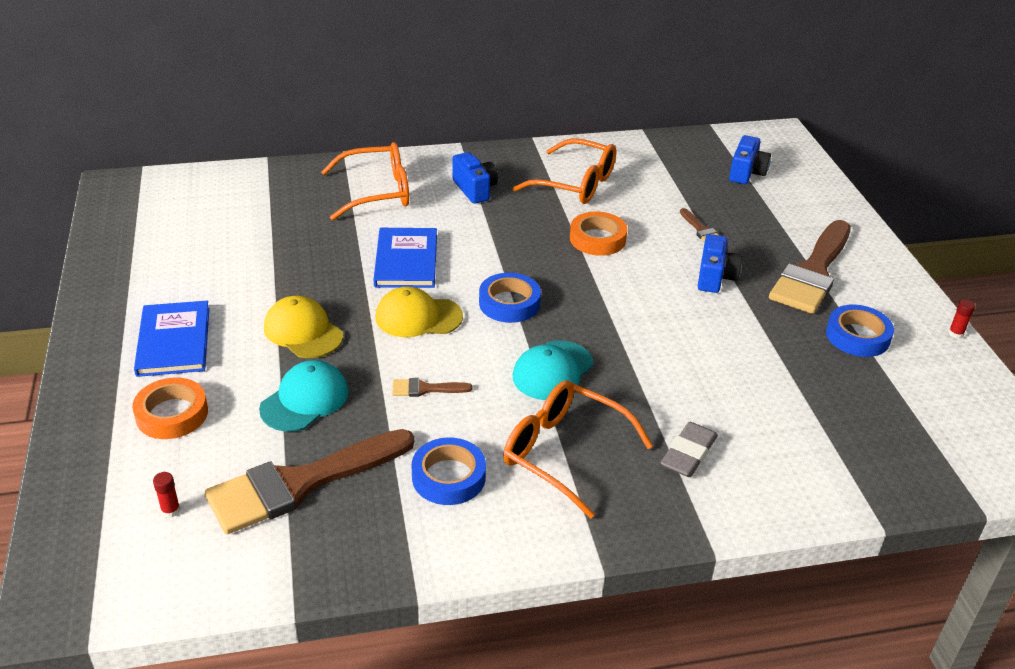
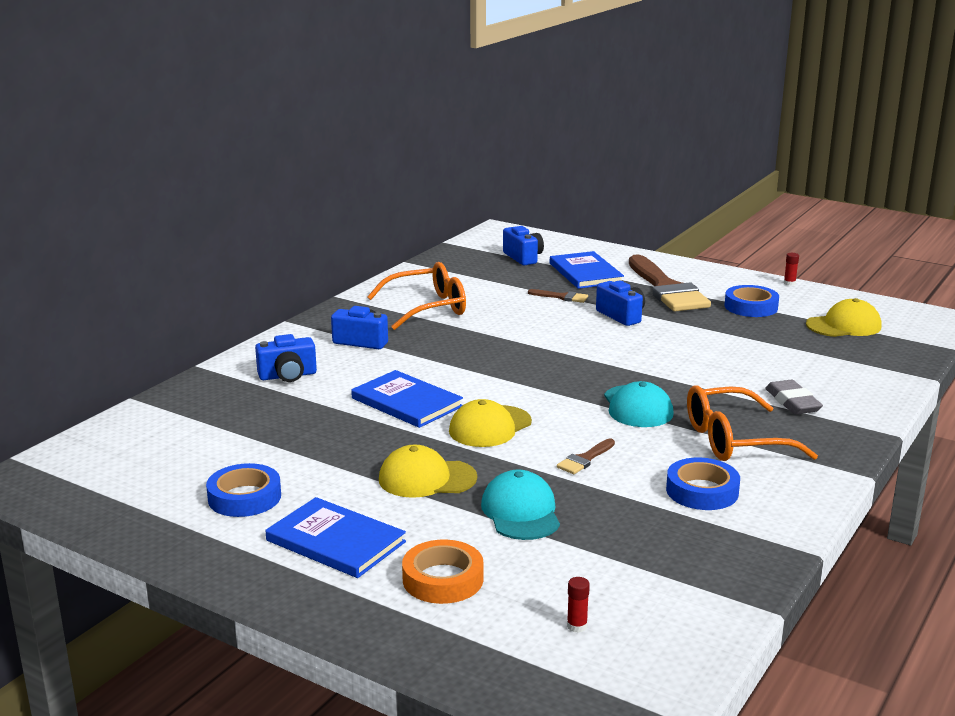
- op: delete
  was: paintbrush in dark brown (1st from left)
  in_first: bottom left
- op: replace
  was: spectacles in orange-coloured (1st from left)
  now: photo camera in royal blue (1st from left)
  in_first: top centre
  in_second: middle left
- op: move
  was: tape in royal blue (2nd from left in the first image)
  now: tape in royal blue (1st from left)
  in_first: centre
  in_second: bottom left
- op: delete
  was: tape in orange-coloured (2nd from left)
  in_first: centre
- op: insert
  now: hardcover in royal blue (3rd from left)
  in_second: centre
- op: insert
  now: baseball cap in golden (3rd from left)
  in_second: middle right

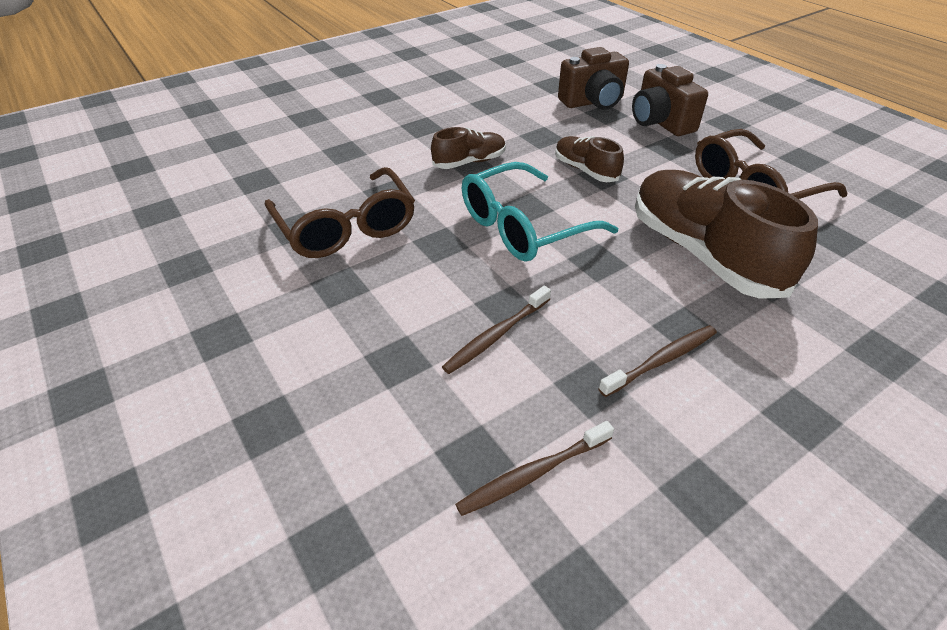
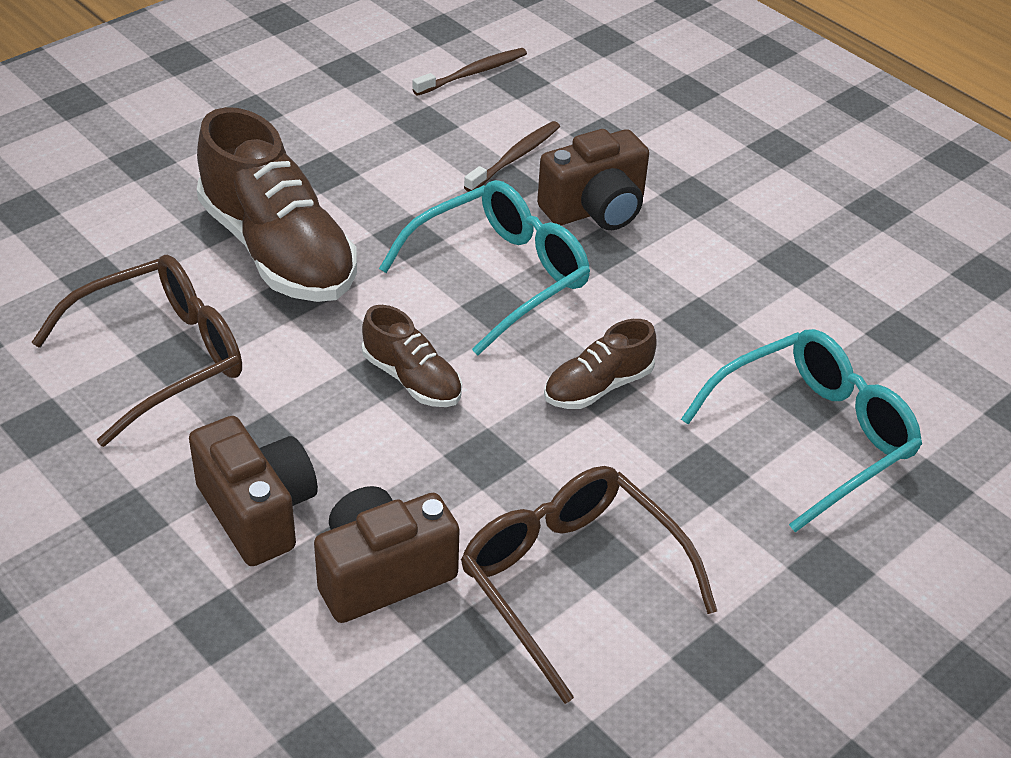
- op: move
  was: spectacles in dark brown (1st from left in the first image)
  now: spectacles in dark brown (2nd from left)
  in_first: centre
  in_second: bottom centre
- op: delete
  was: toothbrush in dark brown (3rd from left)
  in_first: middle right
- op: insert
  now: photo camera in dark brown (3rd from left)
  in_second: top centre
- op: insert
  now: spectacles in turquoise (2nd from left)
  in_second: middle right

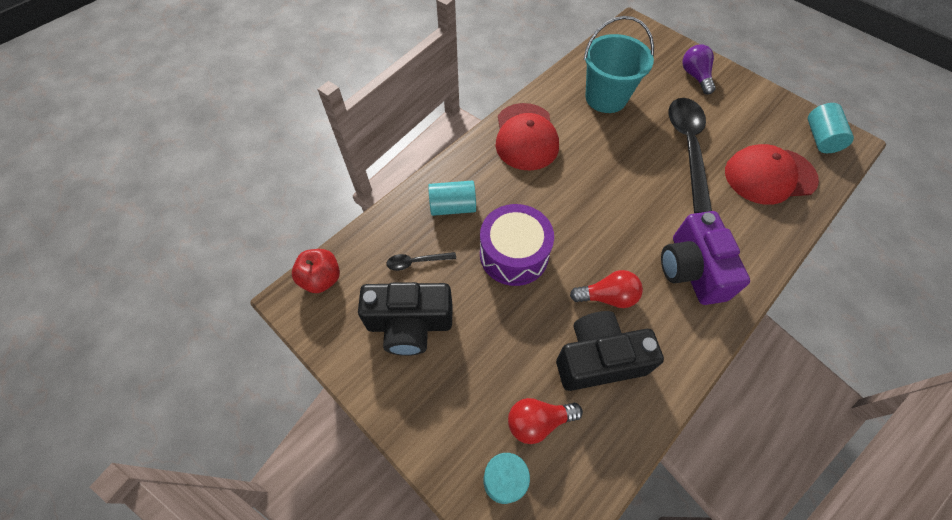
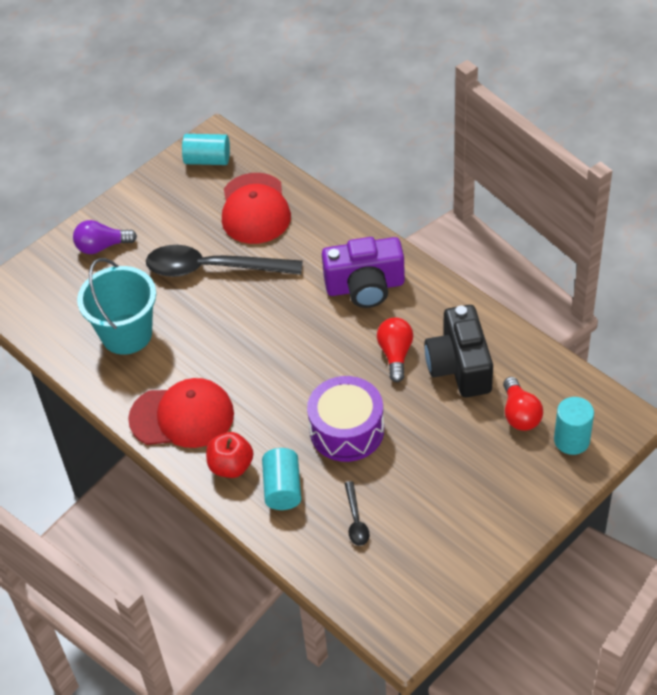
- op: move
  was: apple in scarlet
  in_first: middle left
  in_second: centre
- op: delete
  was: photo camera in black (1st from left)
  in_first: centre

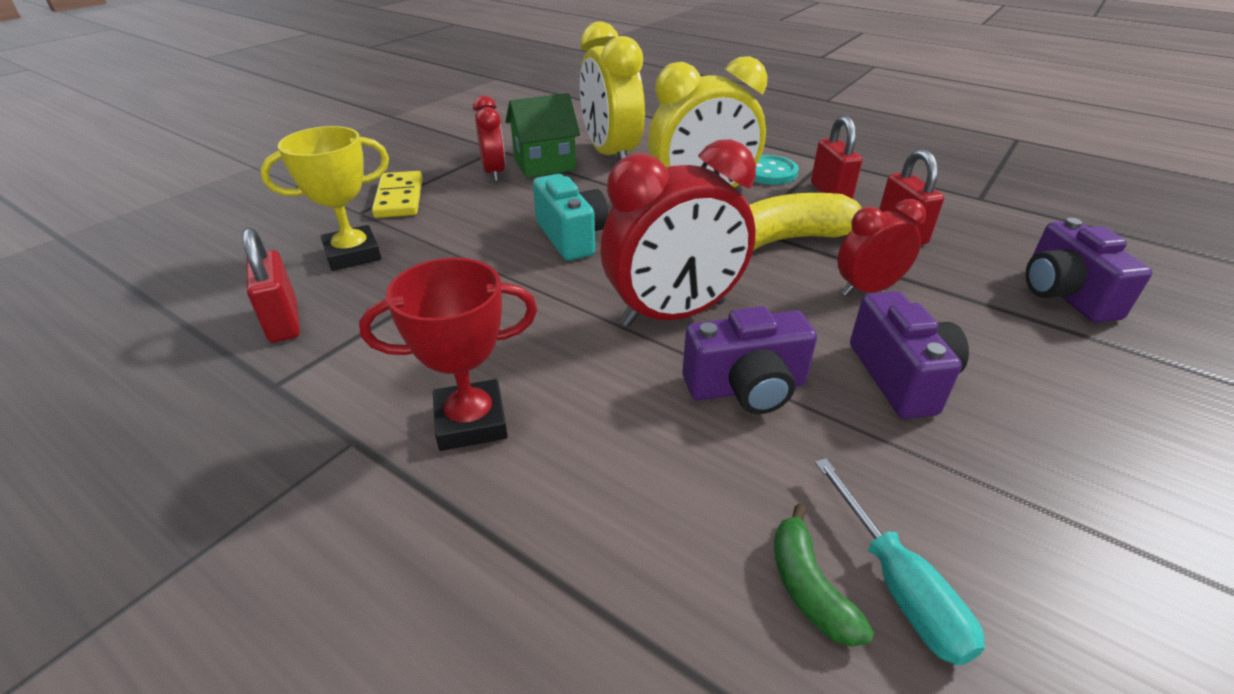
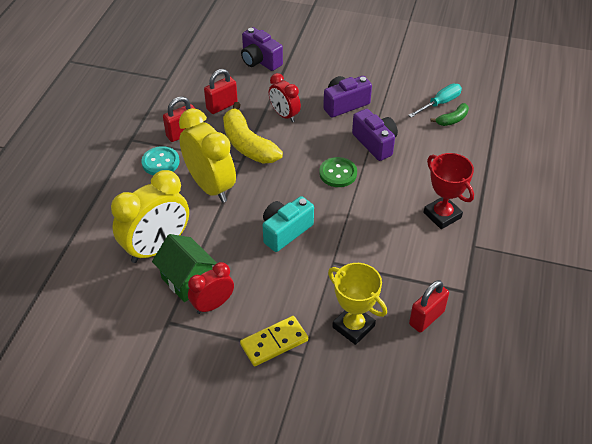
- op: replace
  was: alarm clock in scarlet (2nd from left)
  now: shirt button in emerald
  in_first: centre
  in_second: centre
- op: rotate
  was: photo camera in purple (3rd from left in the first image)
  in_first: middle right
  in_second: top centre
  clockwise: 75

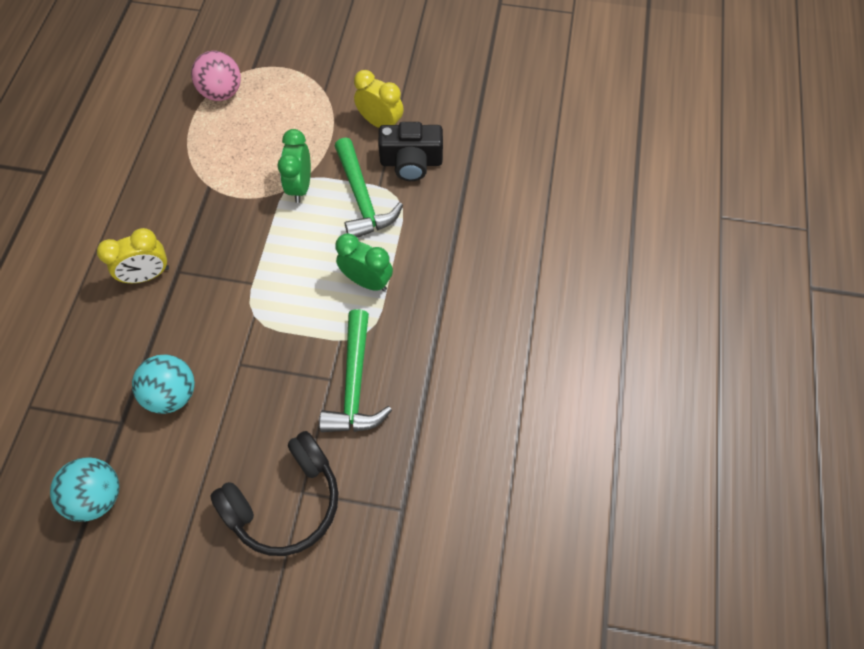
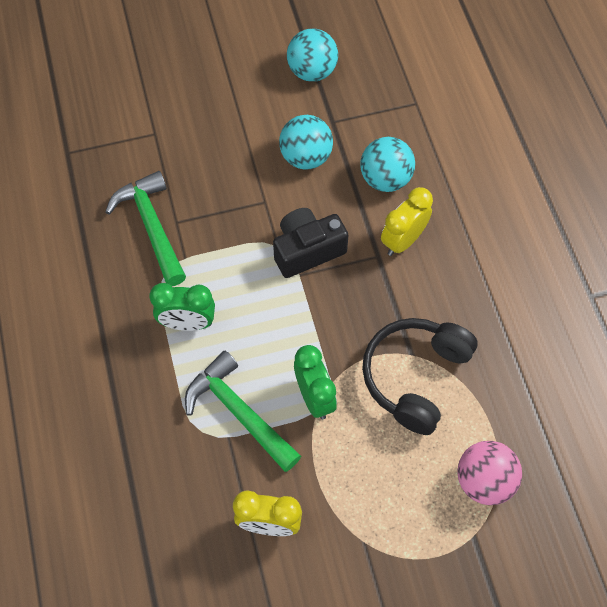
- op: move
  was: headset in black
  in_first: bottom left
  in_second: middle right
- op: move
  was: photo camera in black
  in_first: top centre
  in_second: centre
- op: insert
  now: sphere in turquoise (3rd from left)
  in_second: top centre

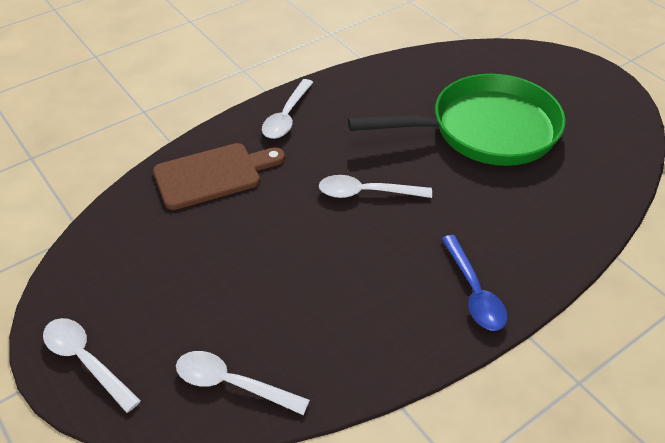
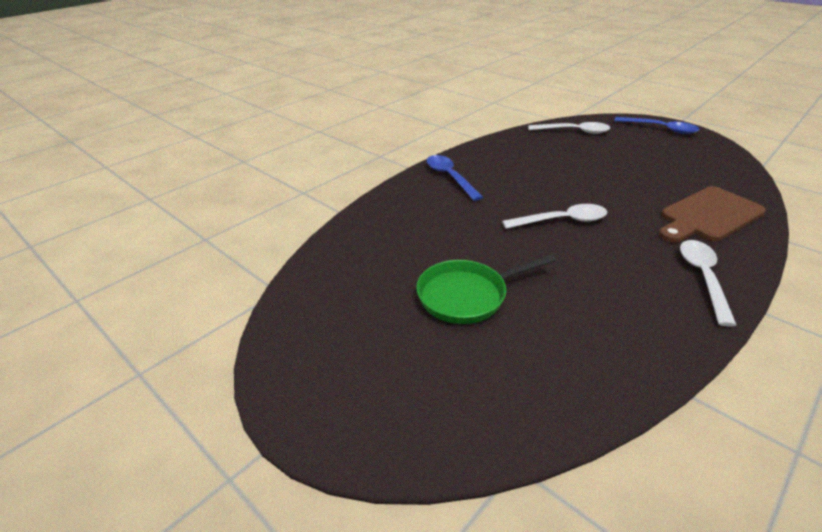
- op: recolor
  was: teaspoon in snow-white (1st from left)
  now: teaspoon in royal blue (2nd from left)
  in_first: bottom left
  in_second: top right
- op: resize
  was: frying pan in emerald
  in_first: top right
  in_second: centre
  ratio: 0.57

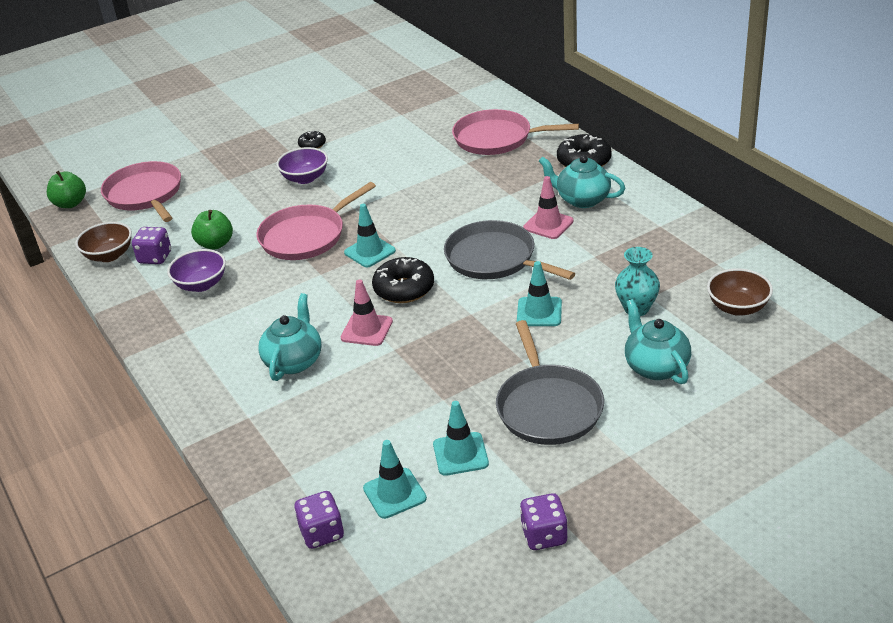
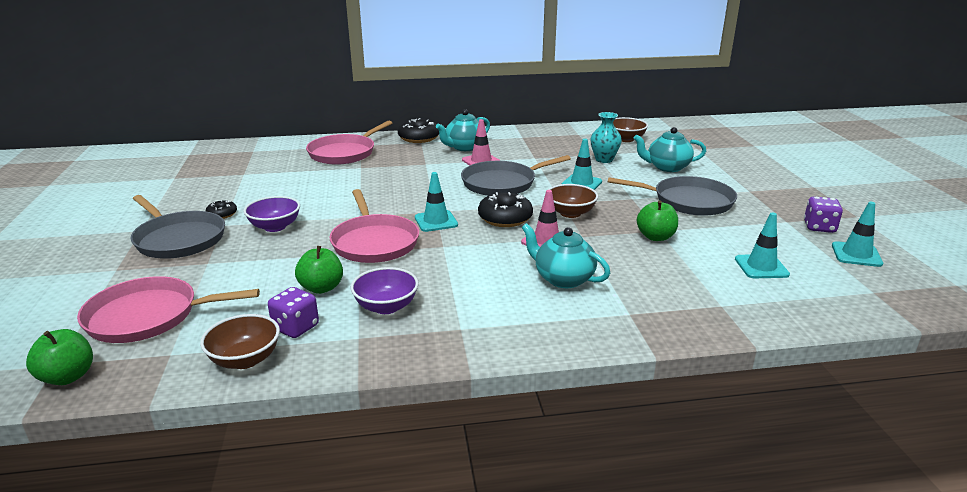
- op: delete
  was: die in purple (2nd from left)
  in_first: bottom centre
- op: move
  was: road cone in turquoise (3rd from left in the first image)
  now: road cone in turquoise (4th from left)
  in_first: bottom centre
  in_second: middle right
- op: insert
  now: frying pan in gray (1st from left)
  in_second: middle left
- op: insert
  now: deep dish in dark brown (2nd from left)
  in_second: centre
- op: insert
  now: apple in emerald (3rd from left)
  in_second: middle right

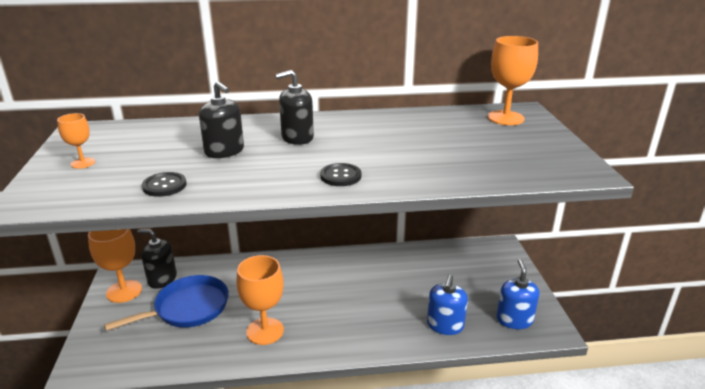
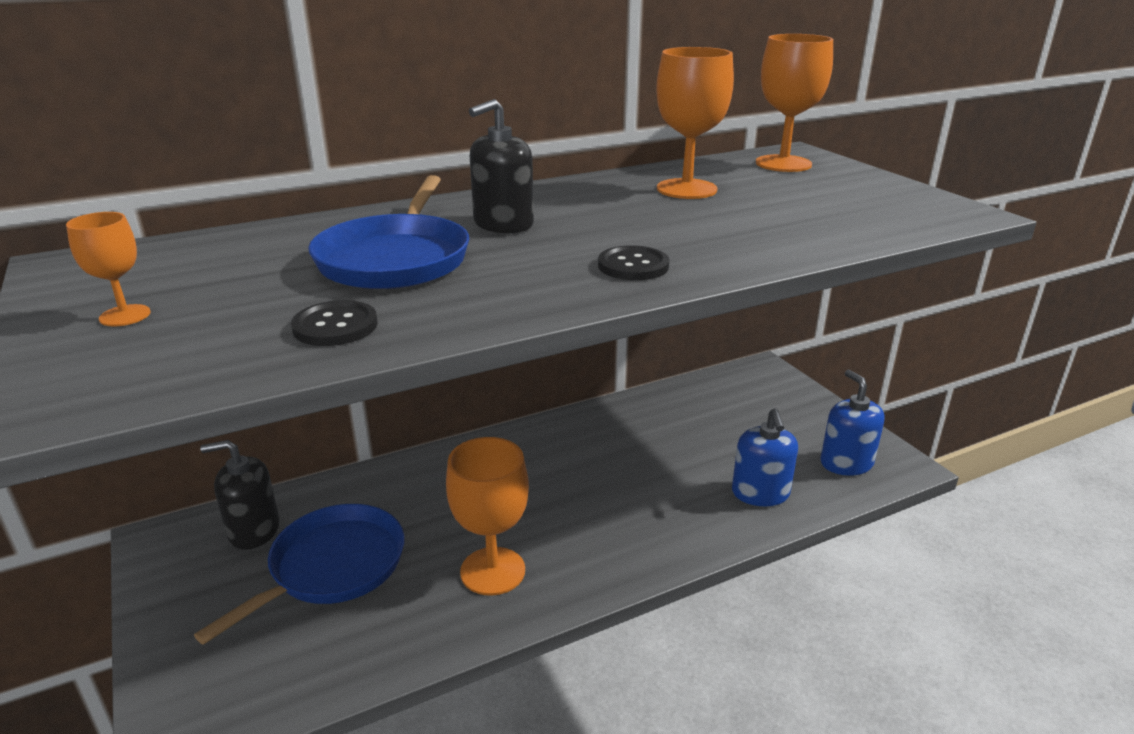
- op: move
  was: wine glass in orange-coloured (2nd from left in the first image)
  now: wine glass in orange-coloured (3rd from left)
  in_first: bottom left
  in_second: top centre
- op: replace
  was: soap pump in black (2nd from left)
  now: frying pan in royal blue (2nd from left)
  in_first: top left
  in_second: top centre

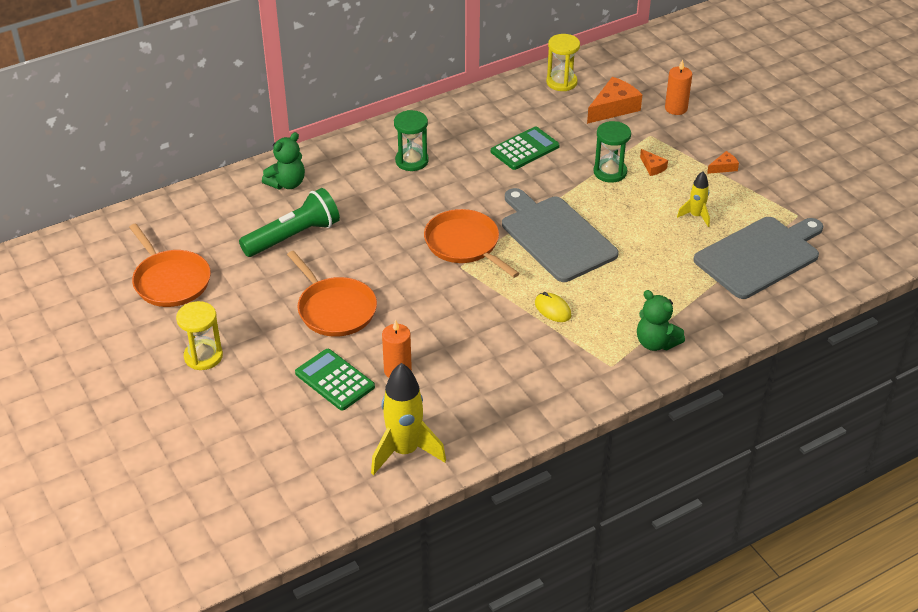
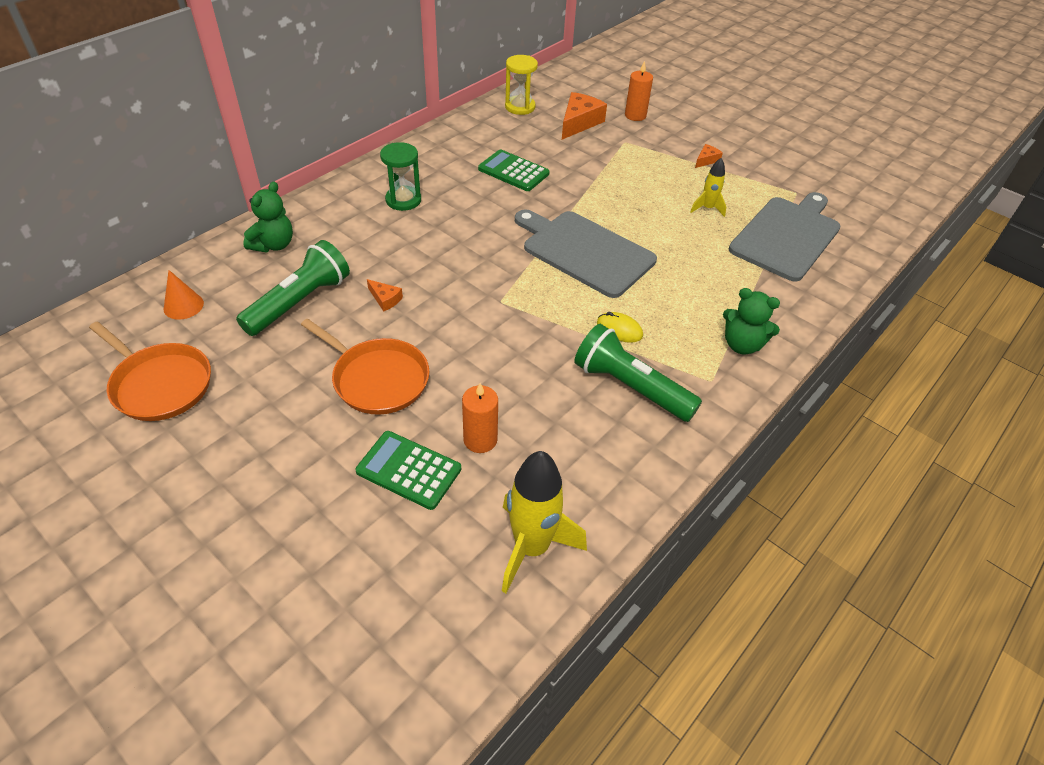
- op: delete
  was: sandglass in golden (1st from left)
  in_first: middle left
- op: delete
  was: frying pan in orange-coloured (3rd from left)
  in_first: centre
- op: rotate
  was: adding machine in emerald (2nd from left)
  in_first: top centre
  in_second: top centre
  clockwise: -90
- op: delete
  was: sandglass in emerald (2nd from left)
  in_first: top right
- op: move
  was: cheese in orange-coloured (2nd from left in the first image)
  now: cheese in orange-coloured (1st from left)
  in_first: top right
  in_second: centre
- op: insert
  now: cone shape in orange-coloured
  in_second: middle left
- op: insert
  now: torch in emerald (2nd from left)
  in_second: centre

